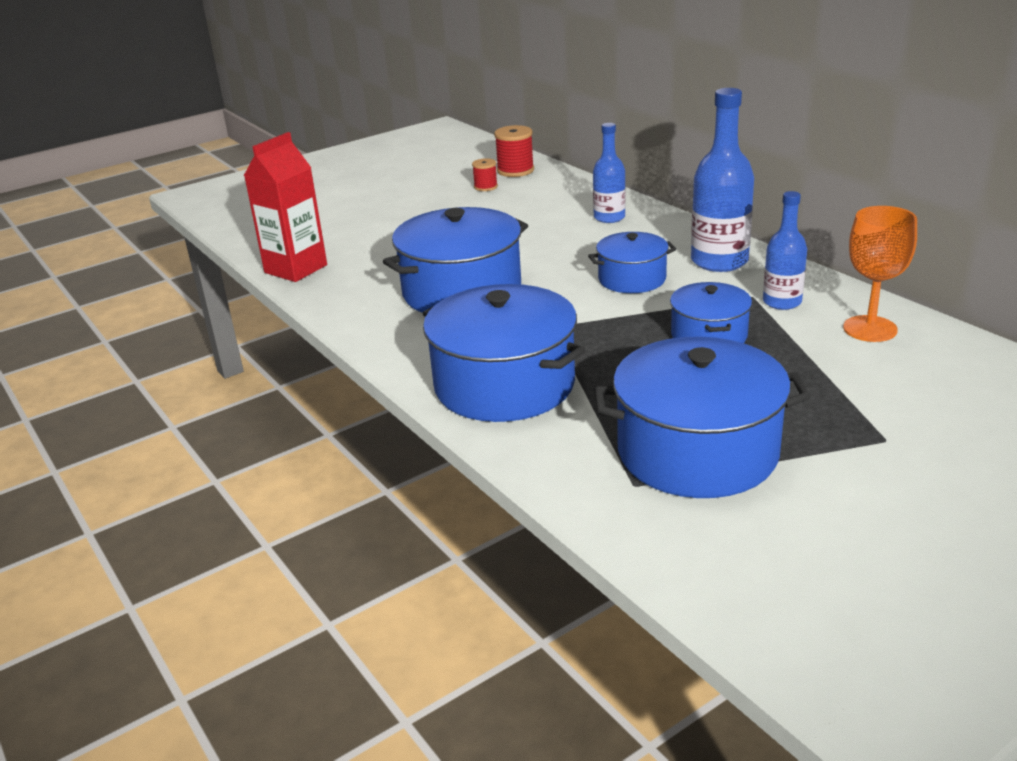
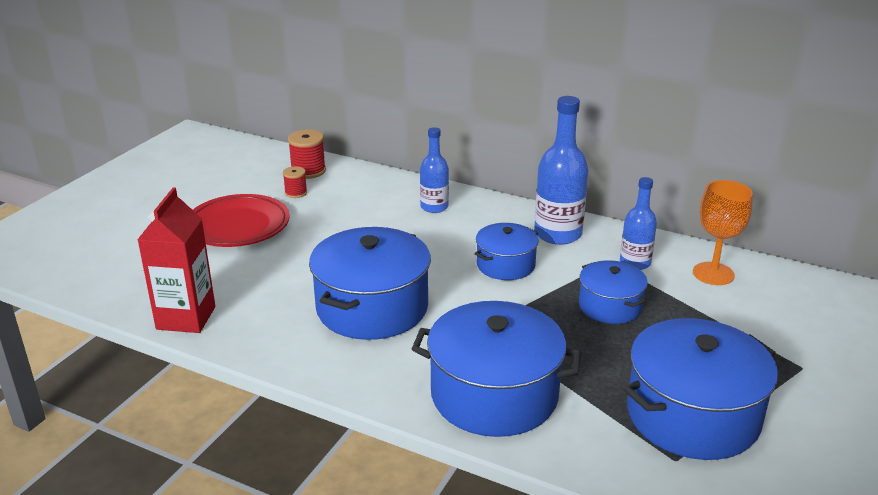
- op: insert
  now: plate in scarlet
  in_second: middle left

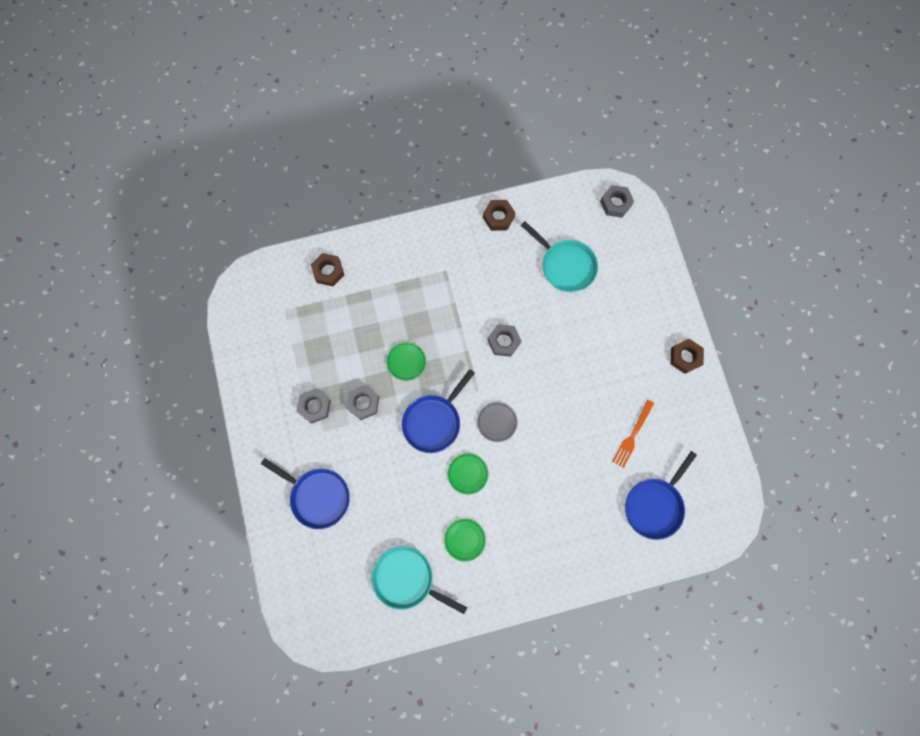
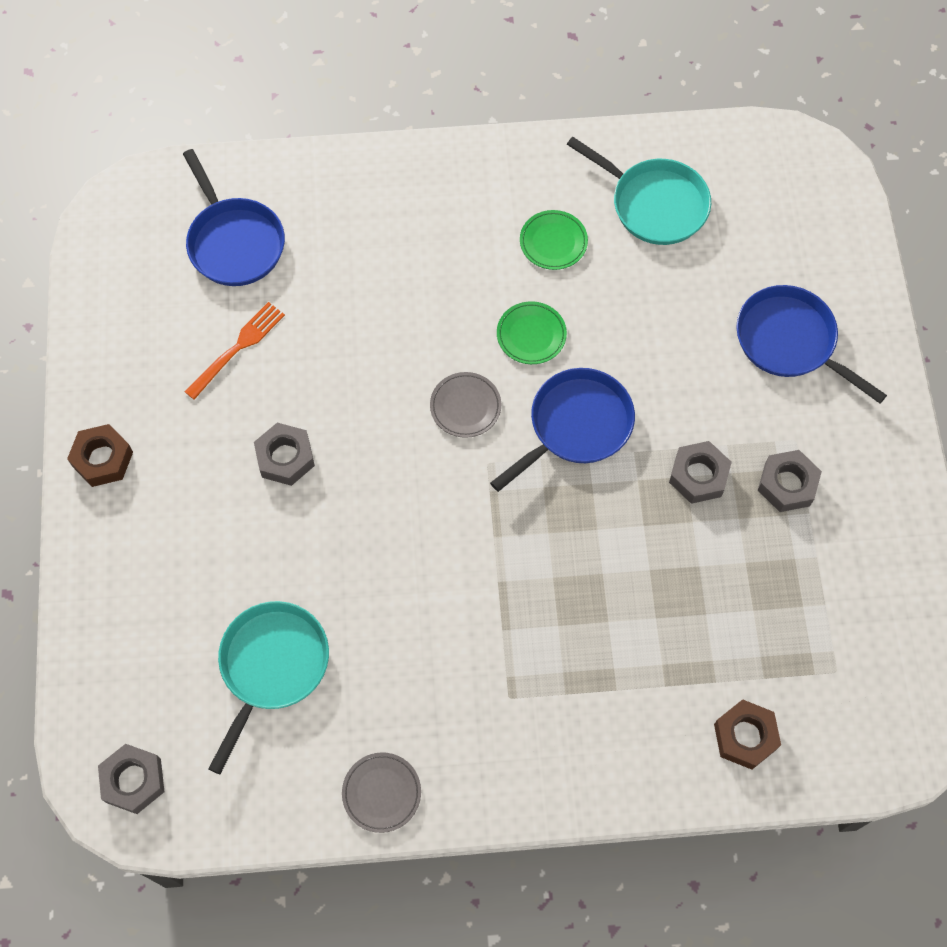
- op: delete
  was: plate in emerald (1st from left)
  in_first: centre
- op: replace
  was: hex nut in dark brown (2nd from left)
  now: plate in gray (1st from left)
  in_first: top centre
  in_second: bottom centre
- op: move
  was: hex nut in gray (3rd from left in the first image)
  now: hex nut in gray (2nd from left)
  in_first: centre
  in_second: middle left
- op: rotate
  was: frying pan in turquoise (2nd from left in the first image)
  in_first: centre
  in_second: bottom left
  clockwise: 60
- op: rotate
  was: frying pan in royal blue (3rd from left in the first image)
  in_first: bottom right
  in_second: top left
  clockwise: 105

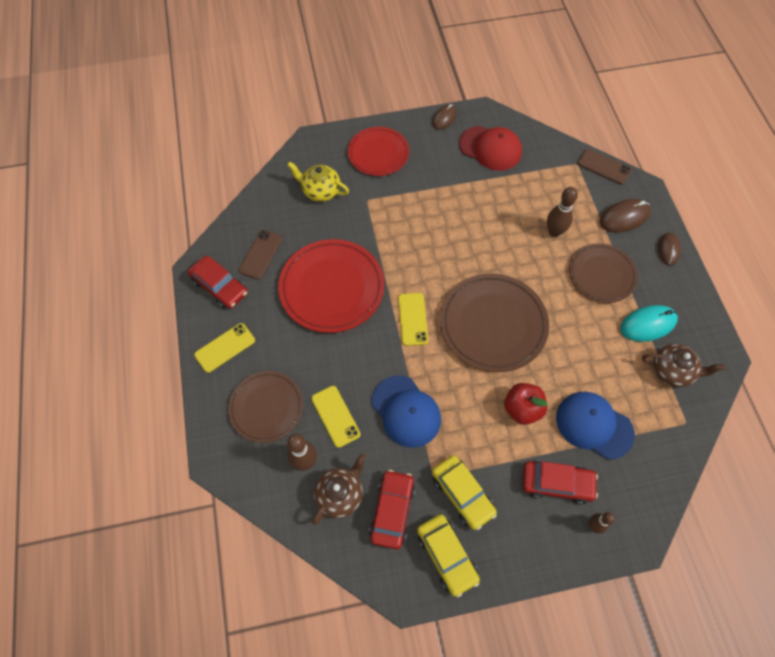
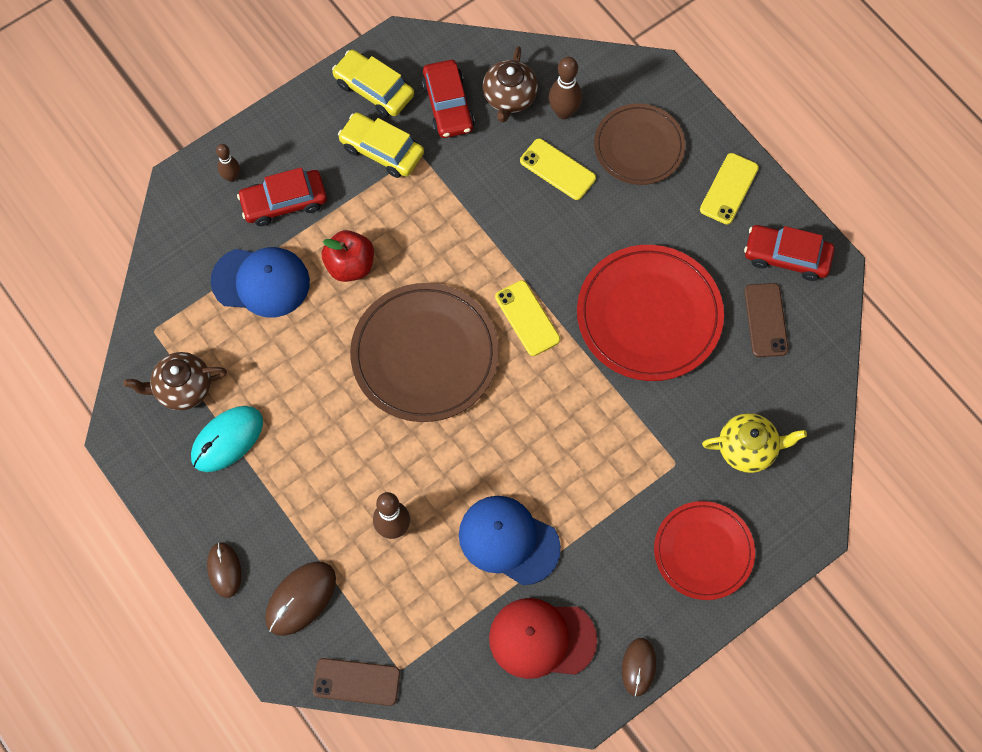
- op: move
  was: baseball cap in royal blue (1st from left in the first image)
  now: baseball cap in royal blue (2nd from left)
  in_first: centre
  in_second: bottom centre
- op: delete
  was: plate in dark brown (3rd from left)
  in_first: middle right

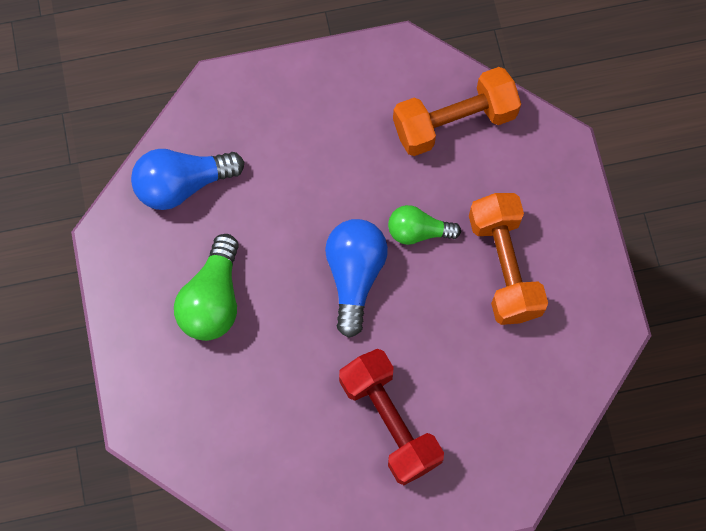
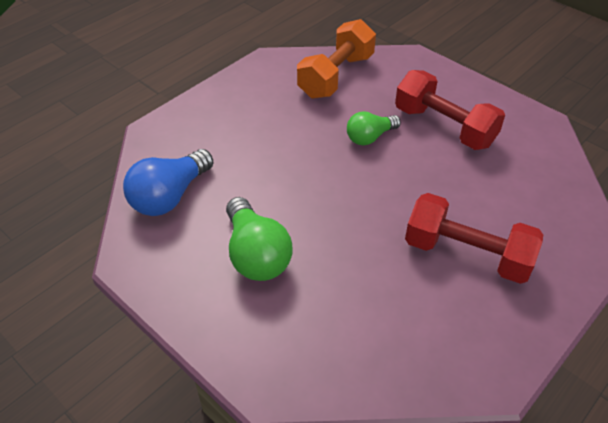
- op: delete
  was: bulb in royal blue (2nd from left)
  in_first: centre
- op: recolor
  was: free weight in orange-coloured (2nd from left)
  now: free weight in scarlet (1st from left)
  in_first: middle right
  in_second: top right

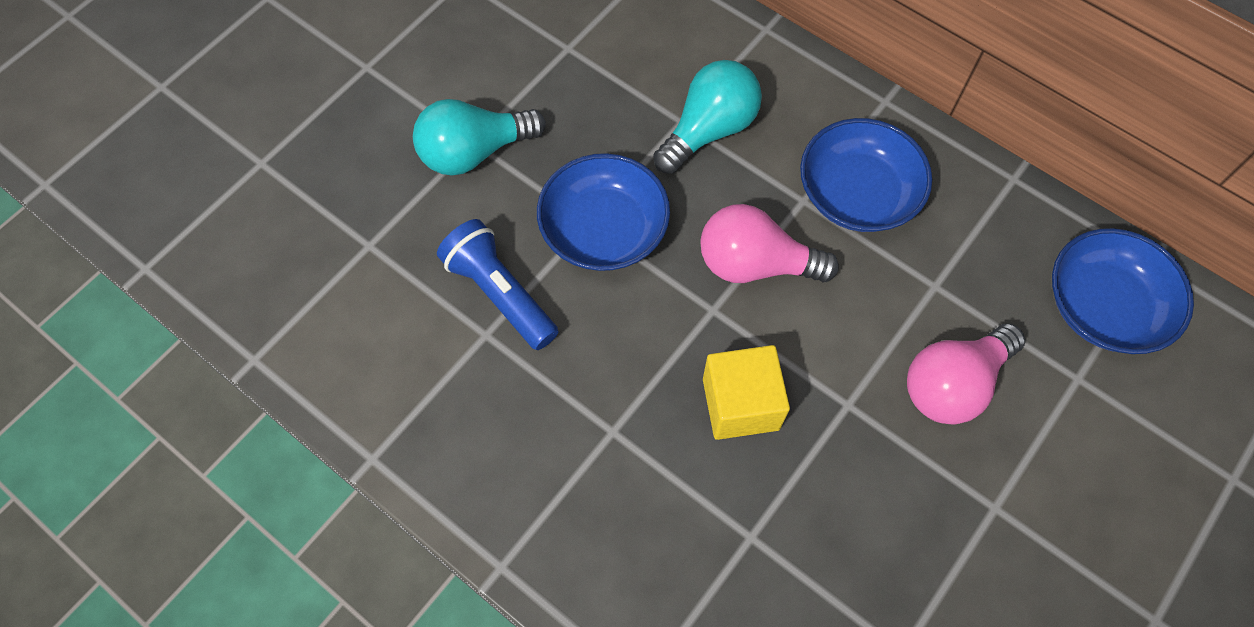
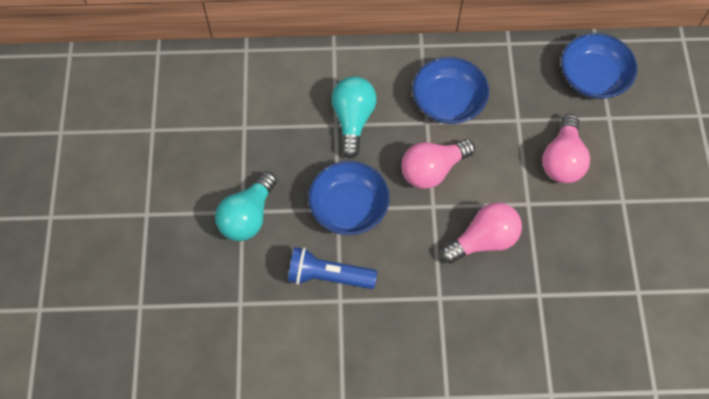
- op: replace
  was: cube in golden
  now: bulb in rosy (2nd from left)
  in_first: centre
  in_second: middle right

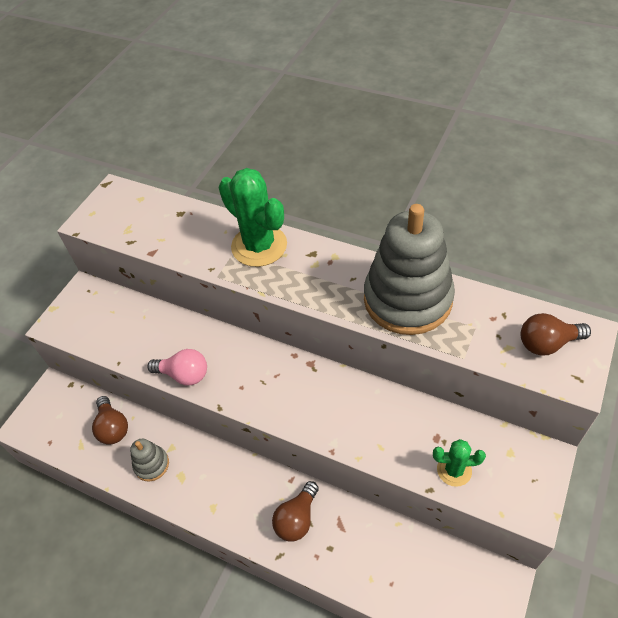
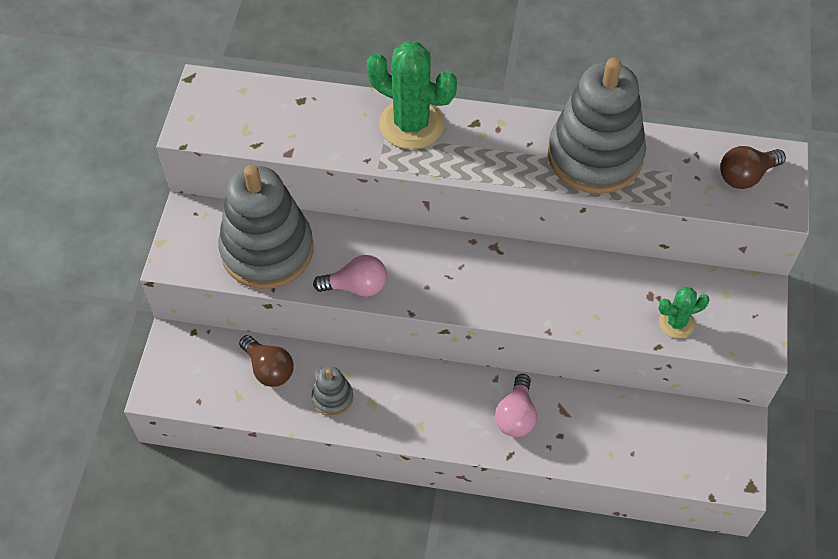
- op: recolor
  was: bulb in dark brown (2nd from left)
  now: bulb in rosy (2nd from left)
  in_first: bottom centre
  in_second: bottom centre
- op: insert
  now: stacking rings in gray (1st from left)
  in_second: middle left

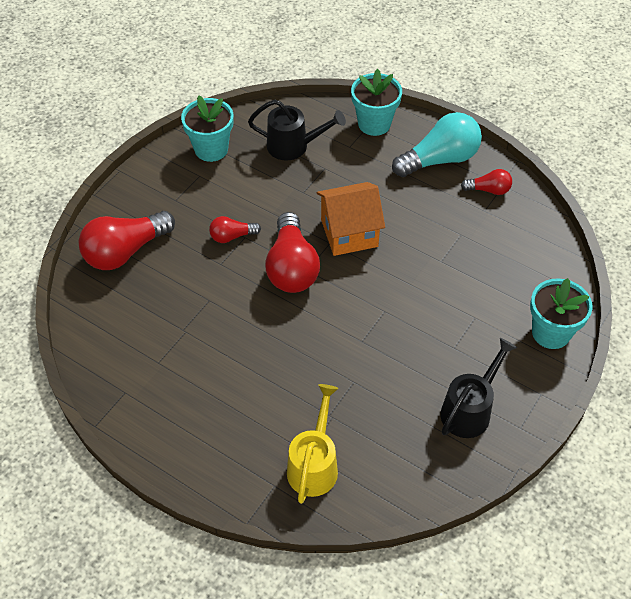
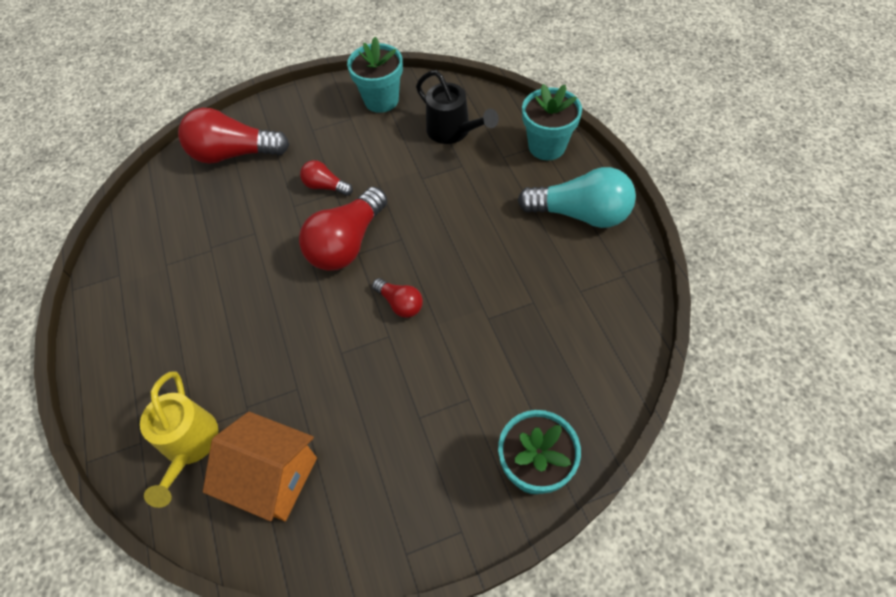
- op: rotate
  was: watering can in golden
  in_first: bottom centre
  in_second: bottom left
  clockwise: 120
- op: move
  was: house in orange-coloured
  in_first: centre
  in_second: bottom left
- op: delete
  was: watering can in black (2nd from left)
  in_first: middle right
- op: move
  was: bulb in scarlet (4th from left)
  in_first: top right
  in_second: centre

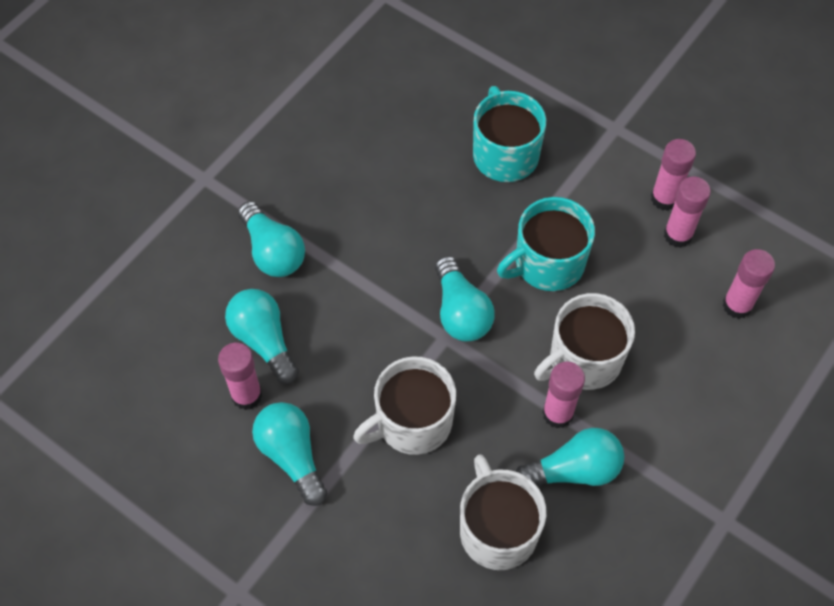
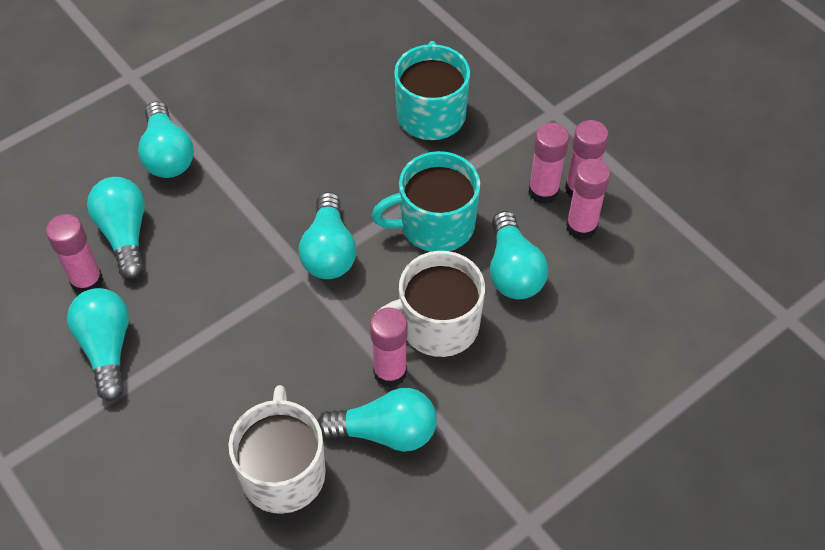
- op: delete
  was: tea mug in snow-white (1st from left)
  in_first: bottom centre
- op: move
  was: glue in rosy (5th from left in the first image)
  now: glue in rosy (3rd from left)
  in_first: middle right
  in_second: top centre
- op: insert
  now: bulb in turquoise (6th from left)
  in_second: centre

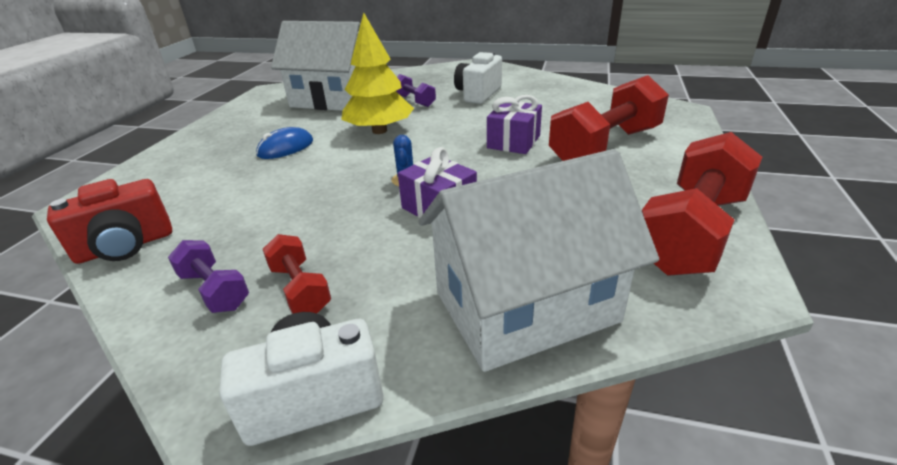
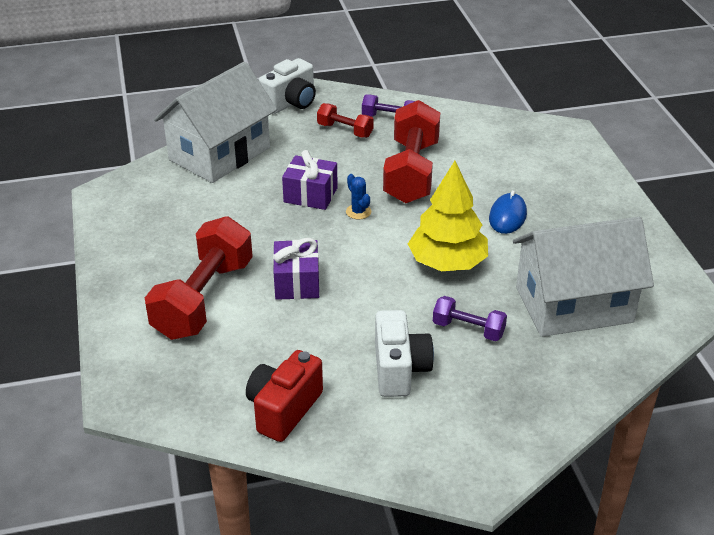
- op: move
  was: photo camera in scarlet
  in_first: middle left
  in_second: bottom centre
- op: move
  was: free weight in scarlet (3rd from left)
  in_first: middle right
  in_second: top centre

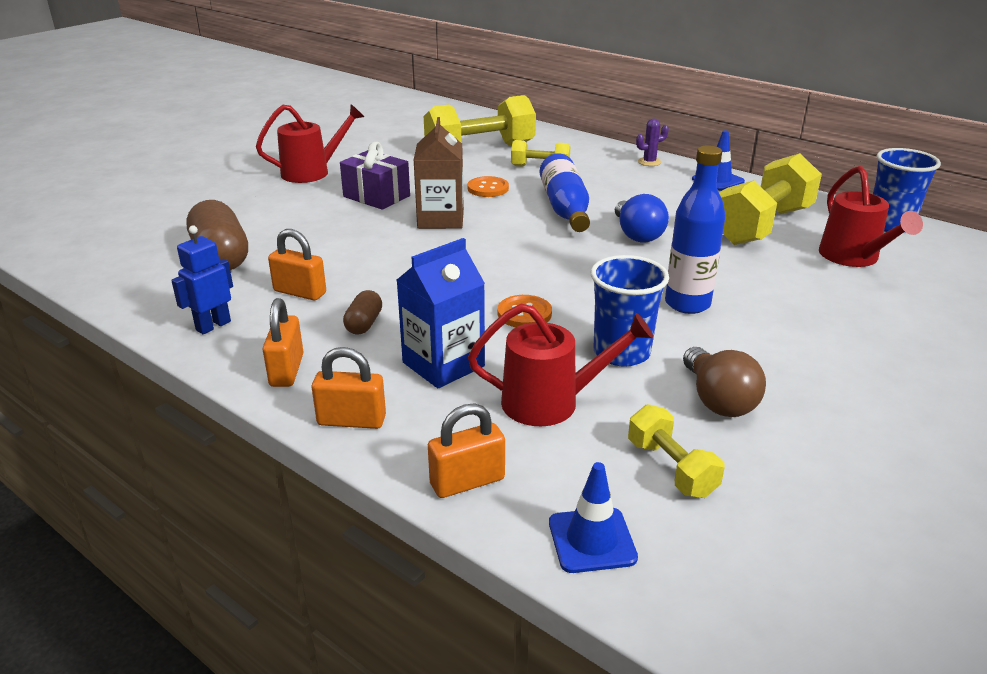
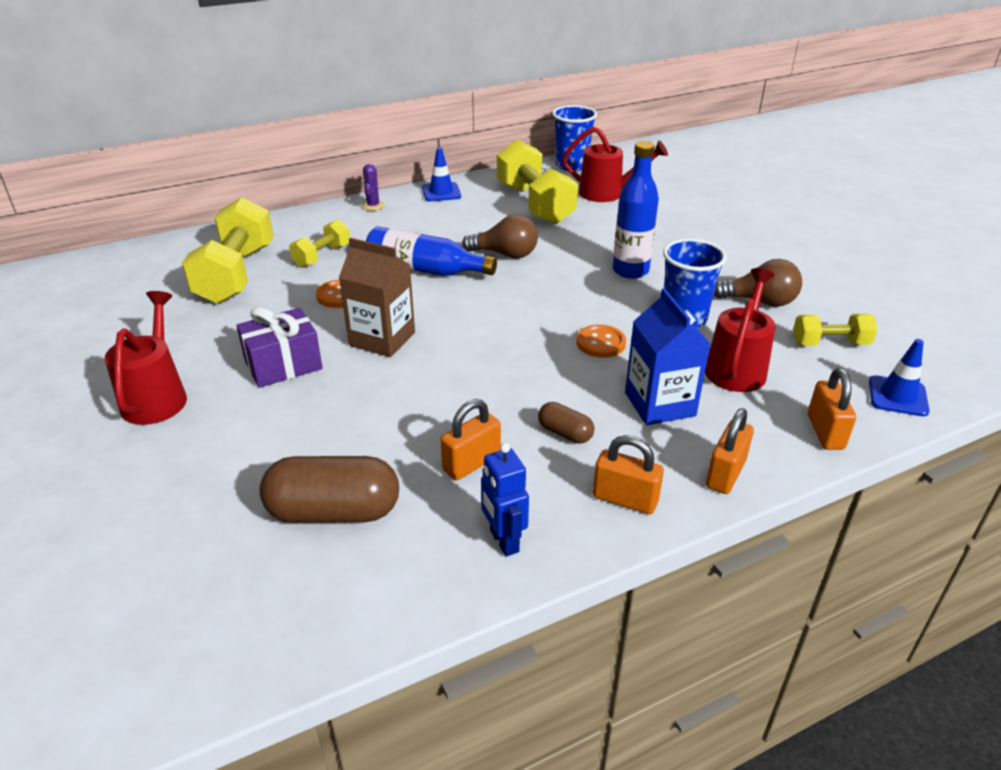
- op: recolor
  was: bulb in royal blue
  now: bulb in dark brown (1st from left)
  in_first: top centre
  in_second: top centre

